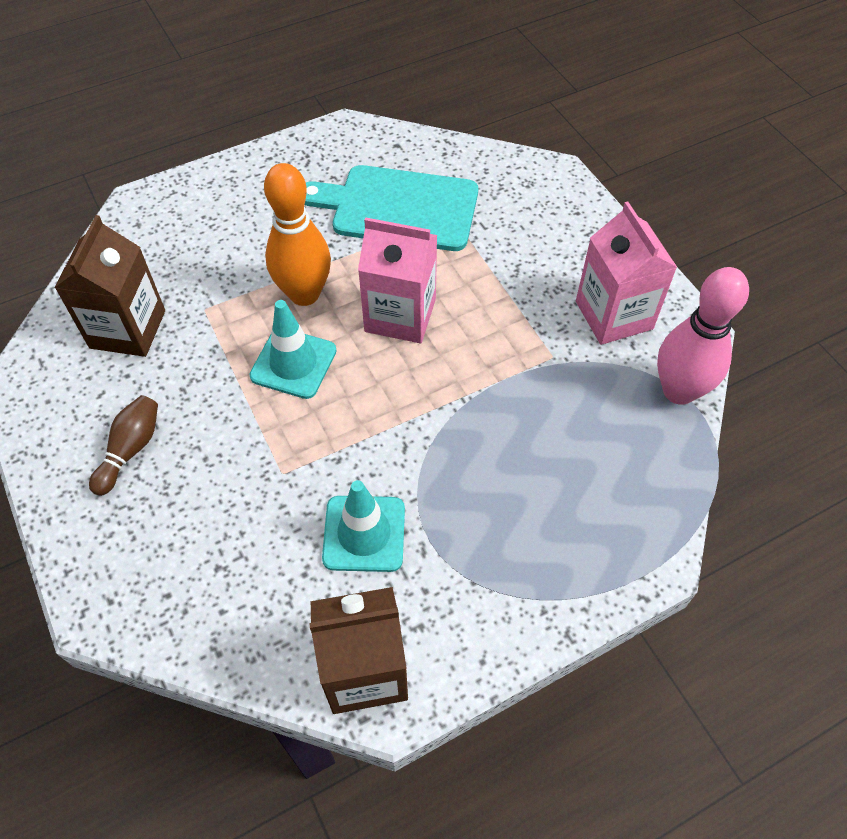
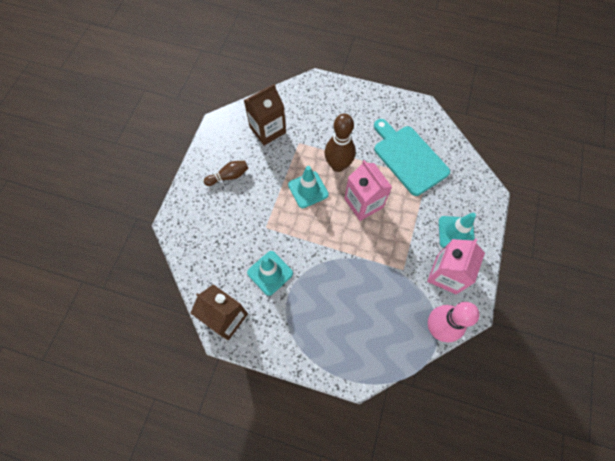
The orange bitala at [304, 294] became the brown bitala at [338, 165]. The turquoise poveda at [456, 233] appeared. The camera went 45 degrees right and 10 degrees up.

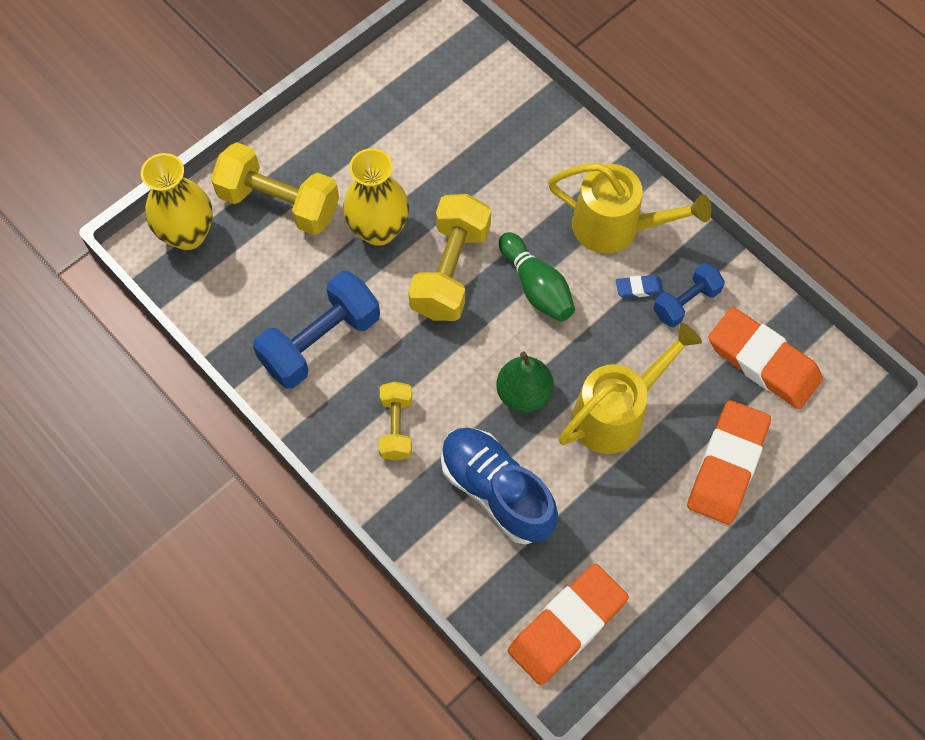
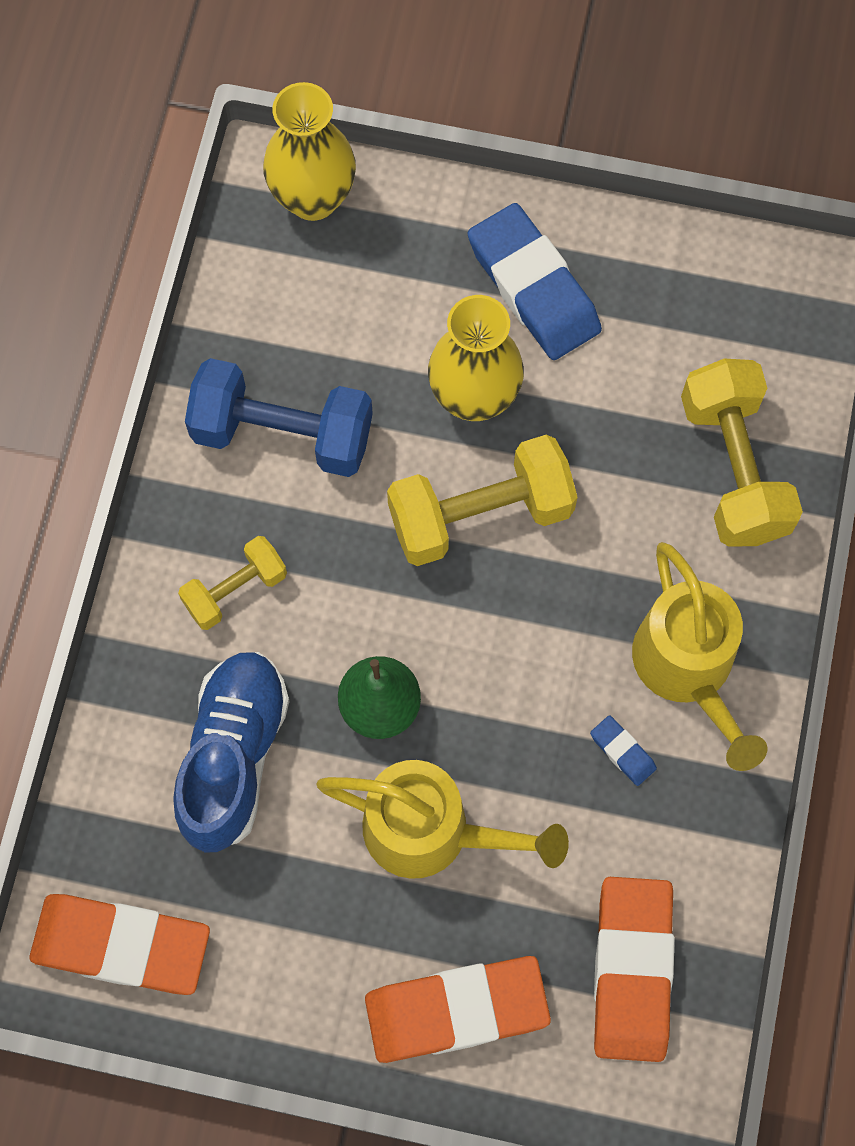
The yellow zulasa moved from [279, 203] to [733, 468]. The green bitala at [536, 286] disappeared. The blue zulasa at [686, 302] disappeared. The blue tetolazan at [533, 287] appeared. The camera went 55 degrees right and 5 degrees up.

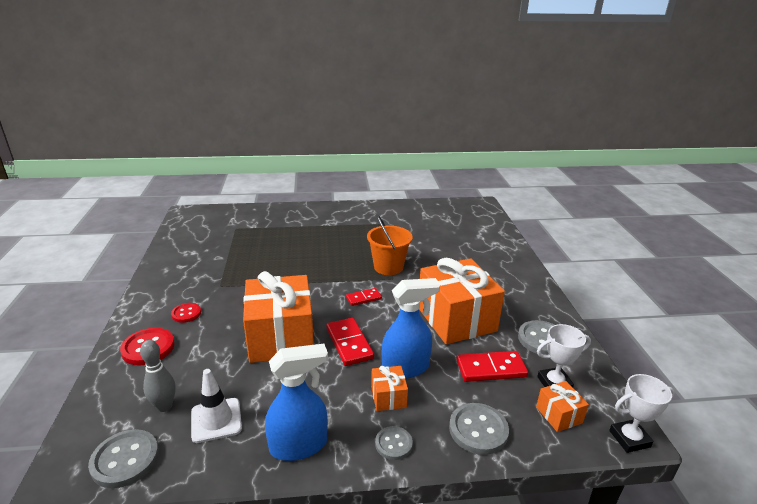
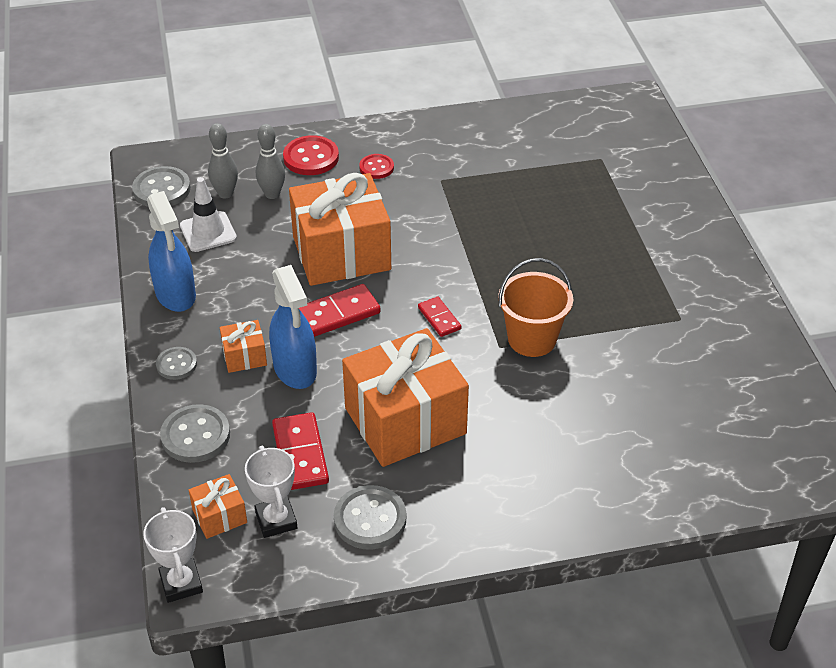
The grey bitala at [272, 194] appeared. The camera went 85 degrees right and 15 degrees up.

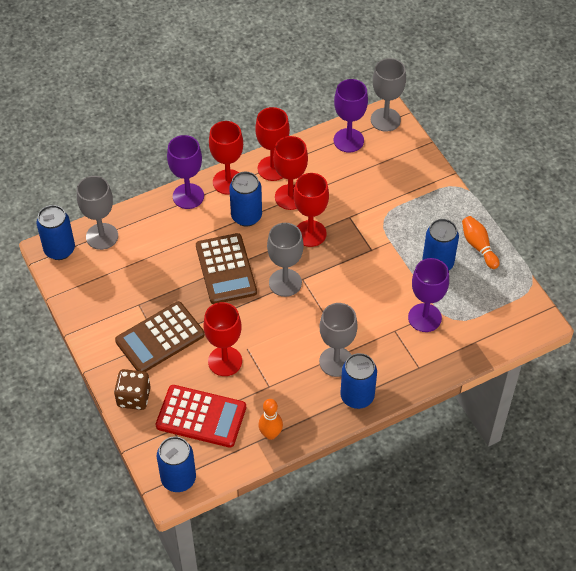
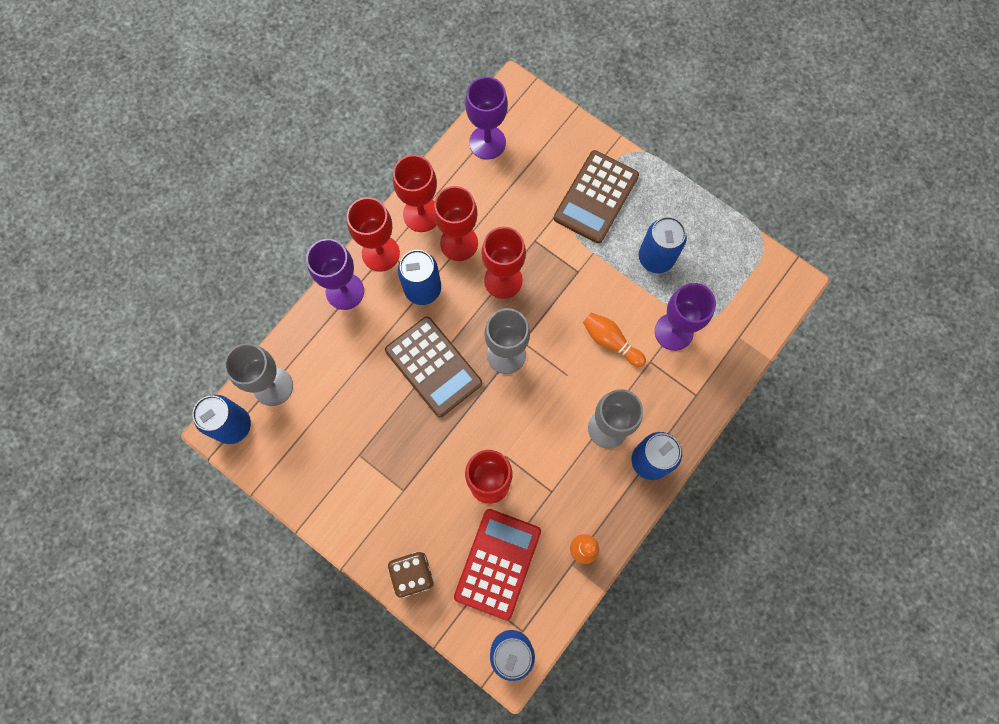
The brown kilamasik moved from [160, 338] to [596, 197]. The red kilamasik at [201, 417] turned 60 degrees counterclockwise. The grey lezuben at [385, 120] disappeared. The orange bitala moved from [478, 246] to [611, 341]. The camera went 25 degrees left and 20 degrees up.

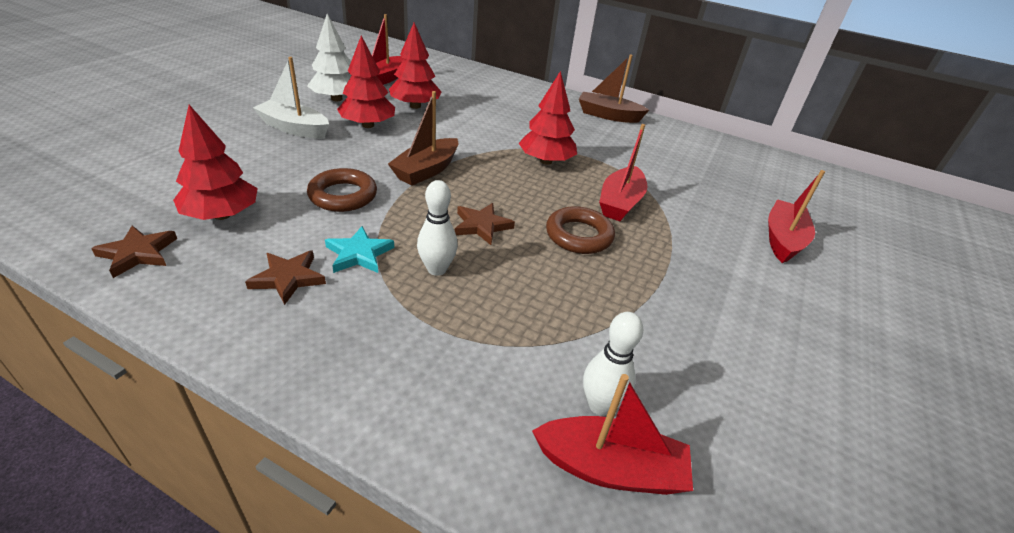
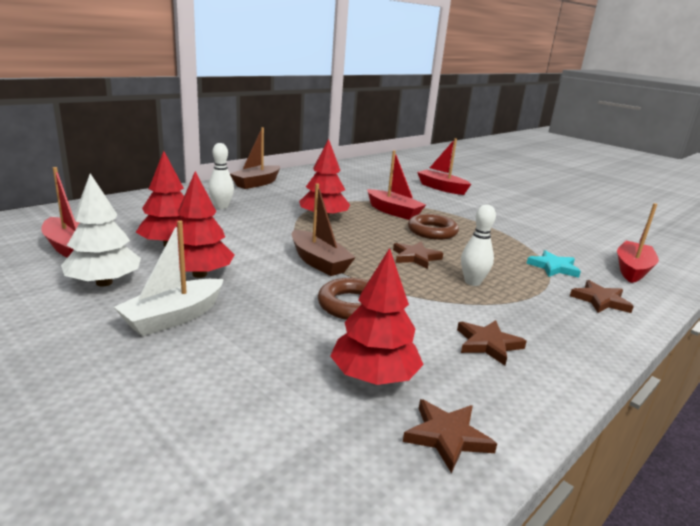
The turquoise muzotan moved from [359, 254] to [553, 267]. The white bitala moved from [600, 405] to [221, 207]. The brown muzotan at [600, 300] appeared. The camera went 70 degrees left and 15 degrees down.

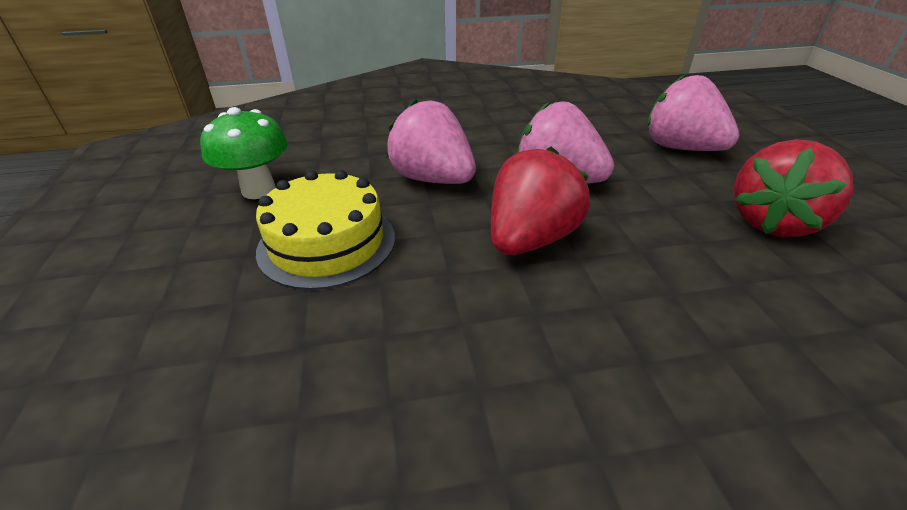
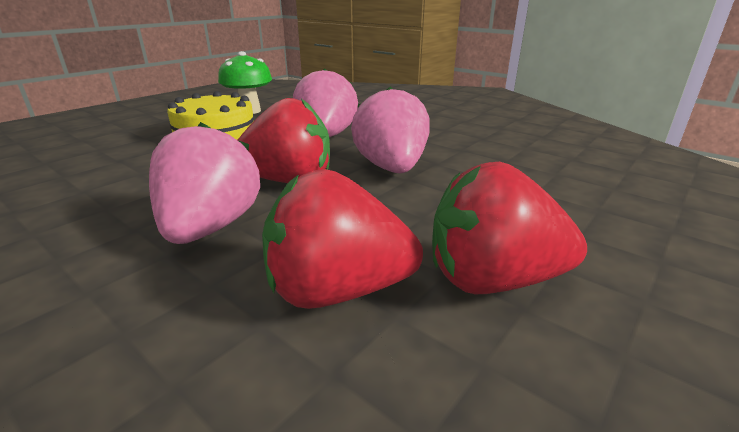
The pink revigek moved from [680, 148] to [210, 227]. The red revigek at [337, 291] appeared. The camera went 50 degrees right and 10 degrees down.

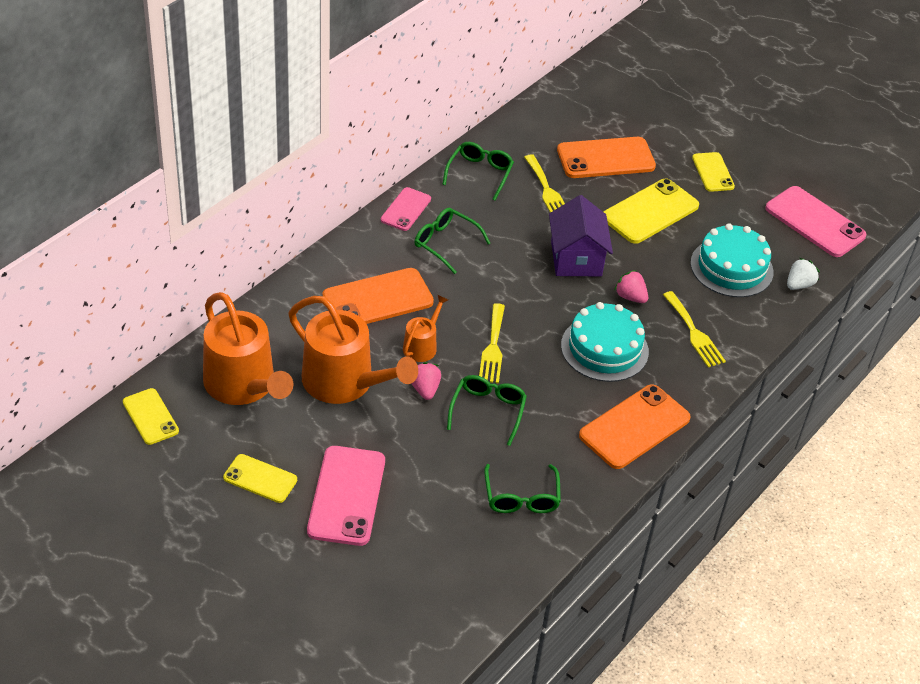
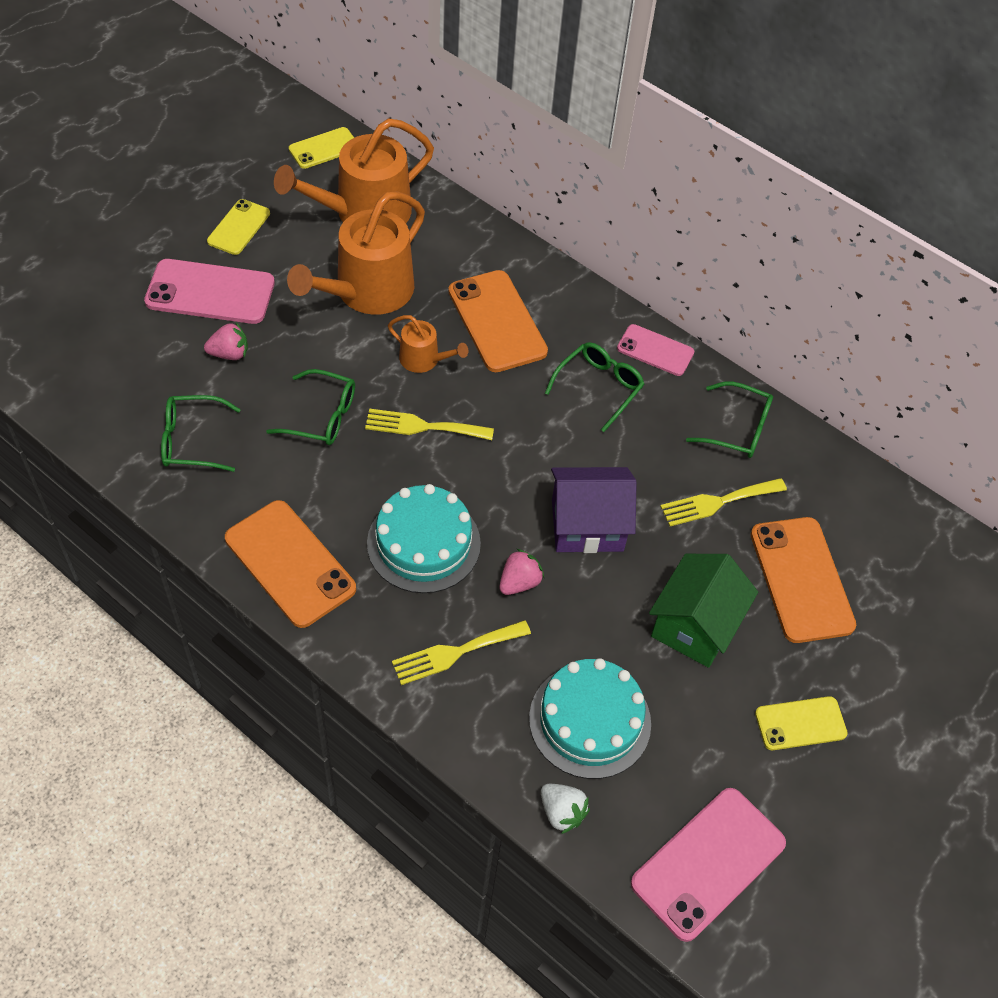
The pink revigek moved from [425, 389] to [229, 353]. The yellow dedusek at [650, 212] was replaced by the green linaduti at [695, 625]. The camera went 90 degrees right and 10 degrees up.

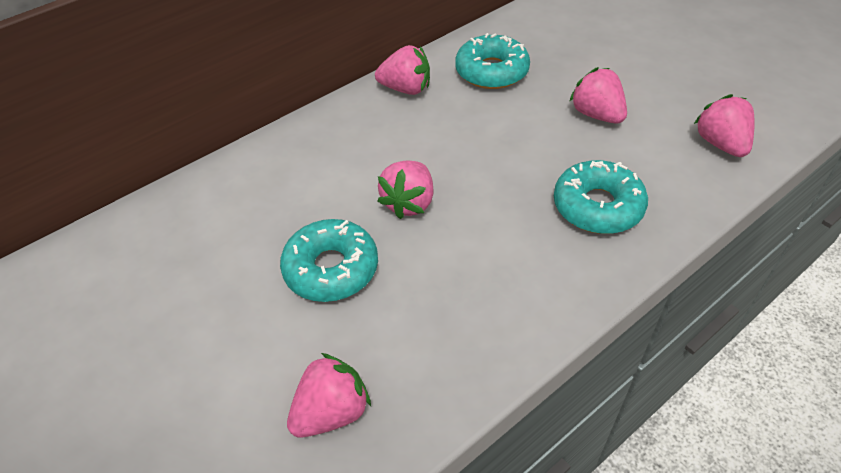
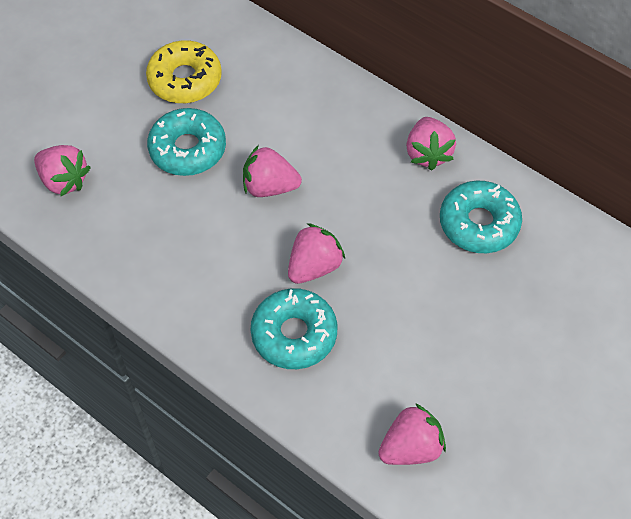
The pink revigek moved from [597, 115] to [314, 266]. The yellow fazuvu at [185, 80] appeared. The camera went 75 degrees right and 10 degrees up.

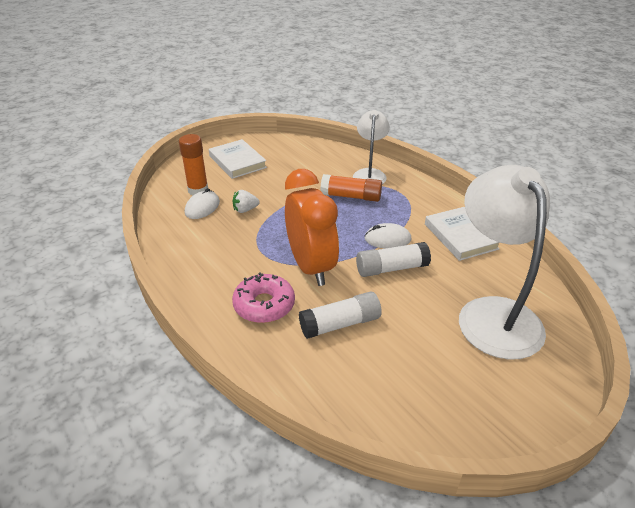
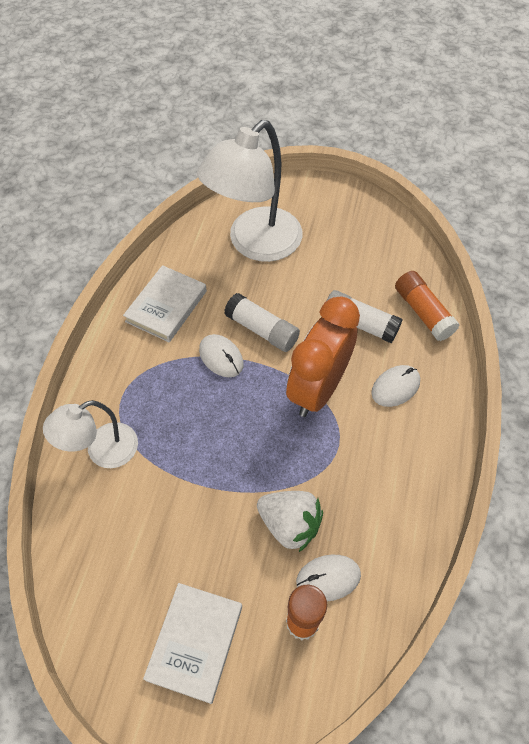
The pink fazuvu at [264, 305] was replaced by the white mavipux at [395, 387]. The white revigek at [245, 210] changed to 1.70 times the size. The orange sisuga moved from [351, 196] to [423, 312]. The camera went 130 degrees left and 20 degrees up.

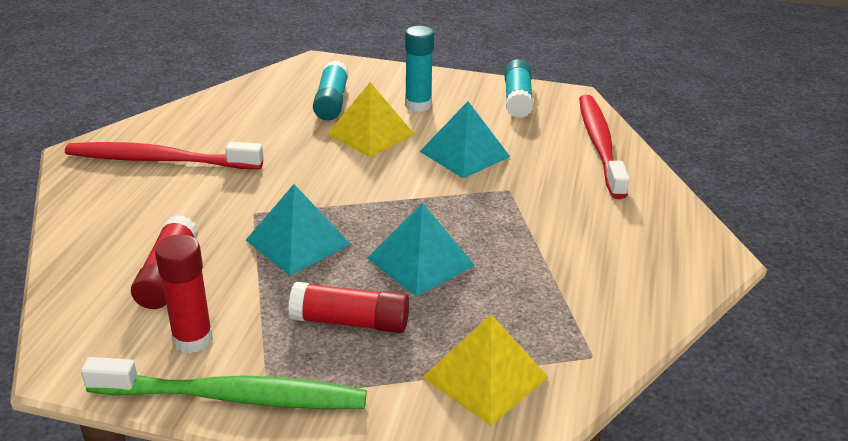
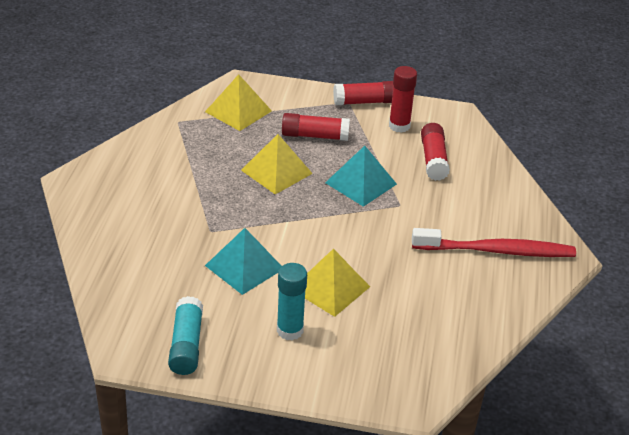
The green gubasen at [233, 396] was replaced by the red sisuga at [365, 102]. The turquoise sisuga at [331, 102] disappeared. The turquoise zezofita at [420, 262] became the yellow zezofita at [276, 171]. The red gubasen at [599, 145] disappeared. The camera went 175 degrees right and 5 degrees up.

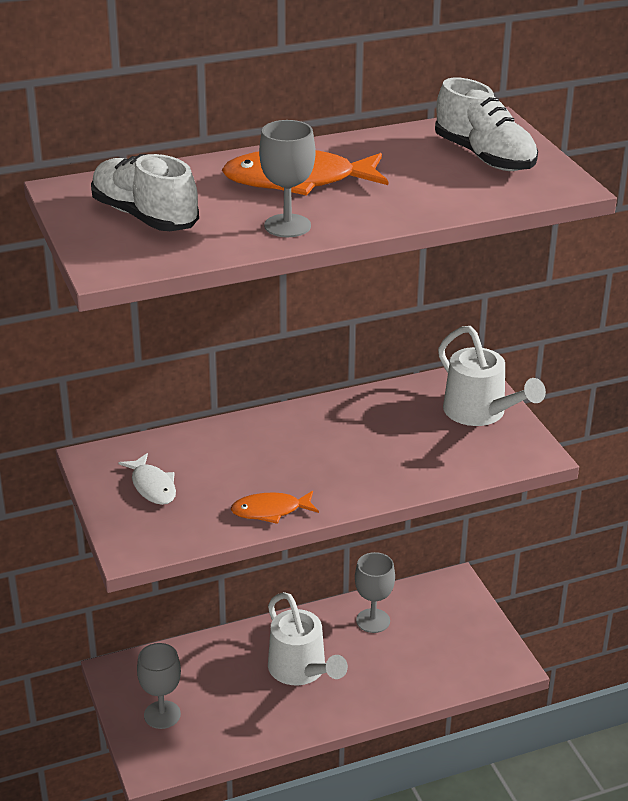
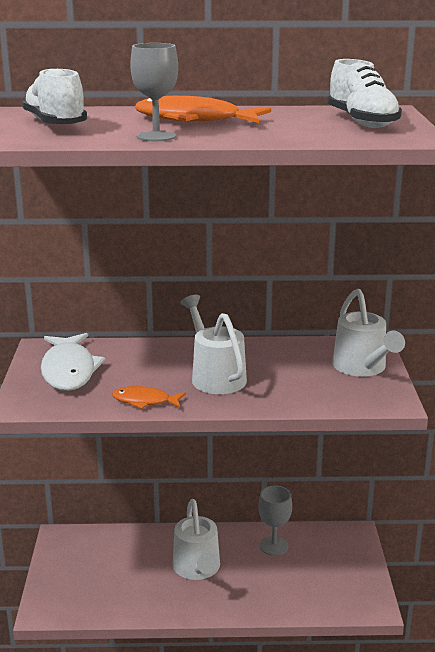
The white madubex at [152, 486] changed to 1.77 times the size. The grey lezuben at [162, 715] disappeared. The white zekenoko at [214, 376] appeared. The camera went 20 degrees right and 10 degrees down.

